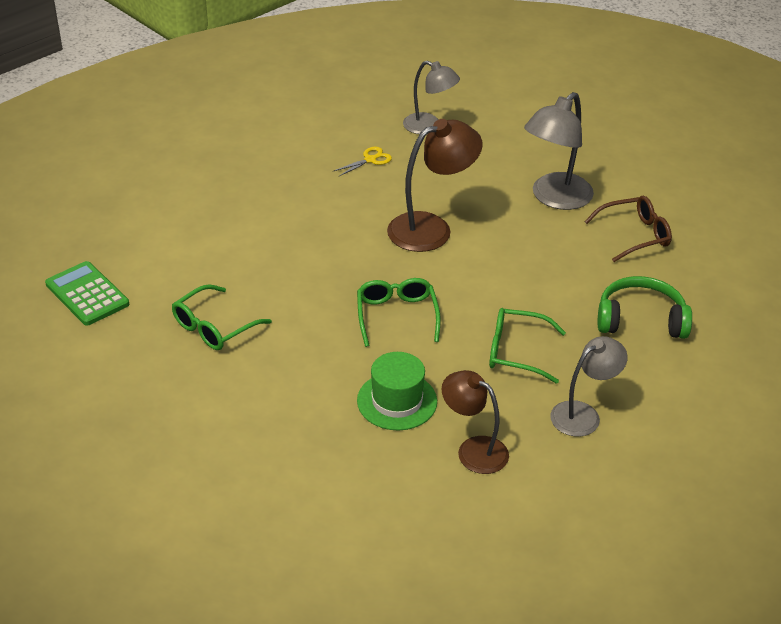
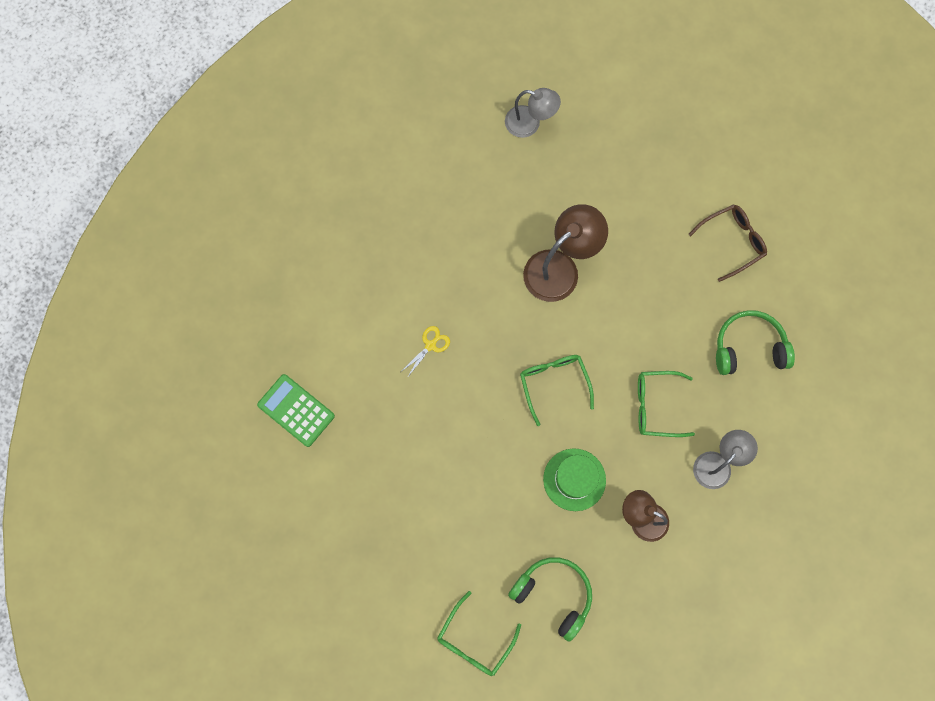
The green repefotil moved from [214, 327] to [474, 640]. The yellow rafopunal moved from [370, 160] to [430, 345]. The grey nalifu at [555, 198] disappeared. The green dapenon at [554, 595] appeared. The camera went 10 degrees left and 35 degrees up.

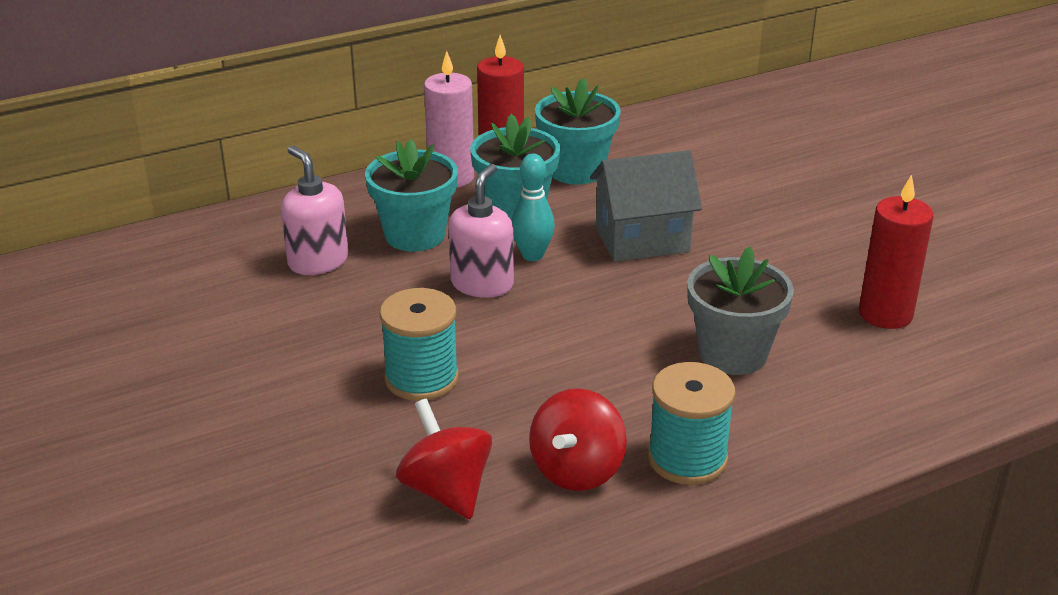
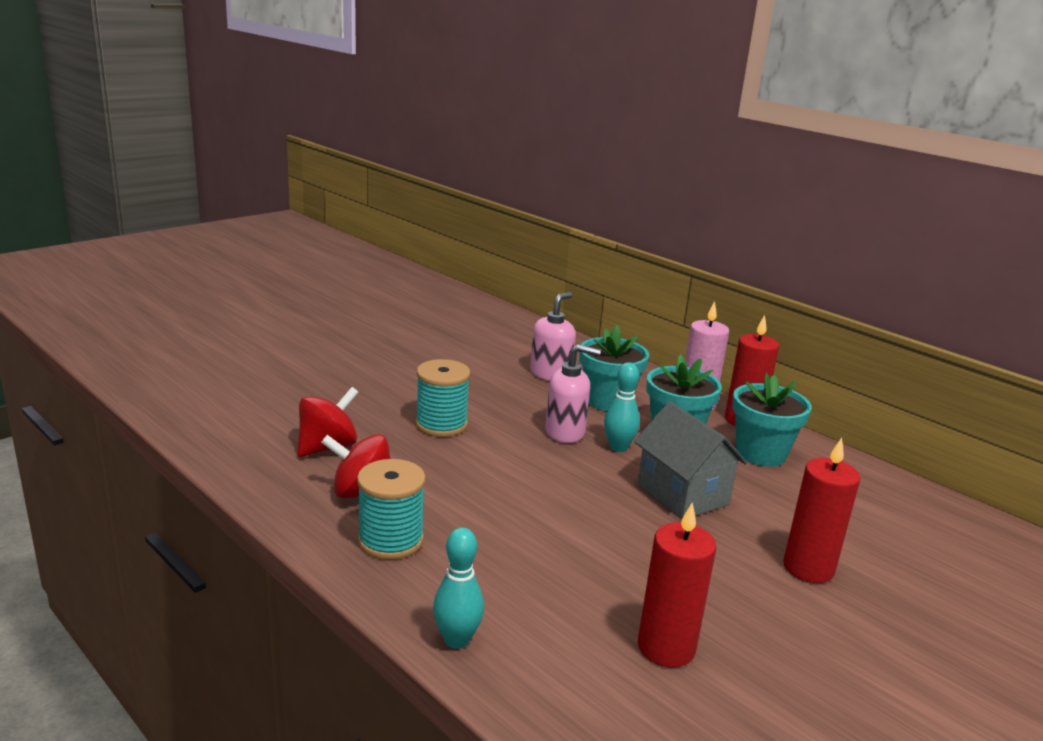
The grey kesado at [732, 354] disappeared. The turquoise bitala at [456, 640] appeared. The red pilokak at [808, 568] appeared. The camera went 70 degrees right and 10 degrees down.

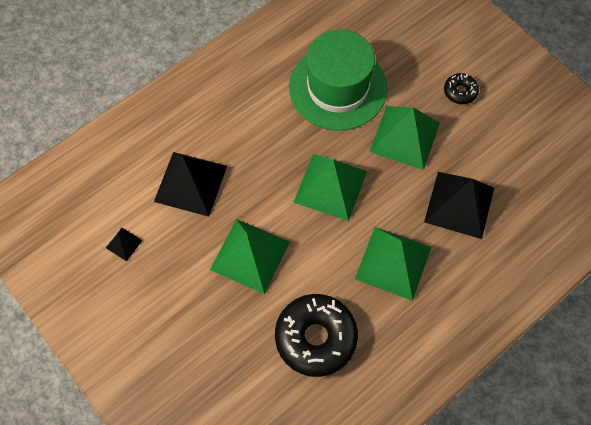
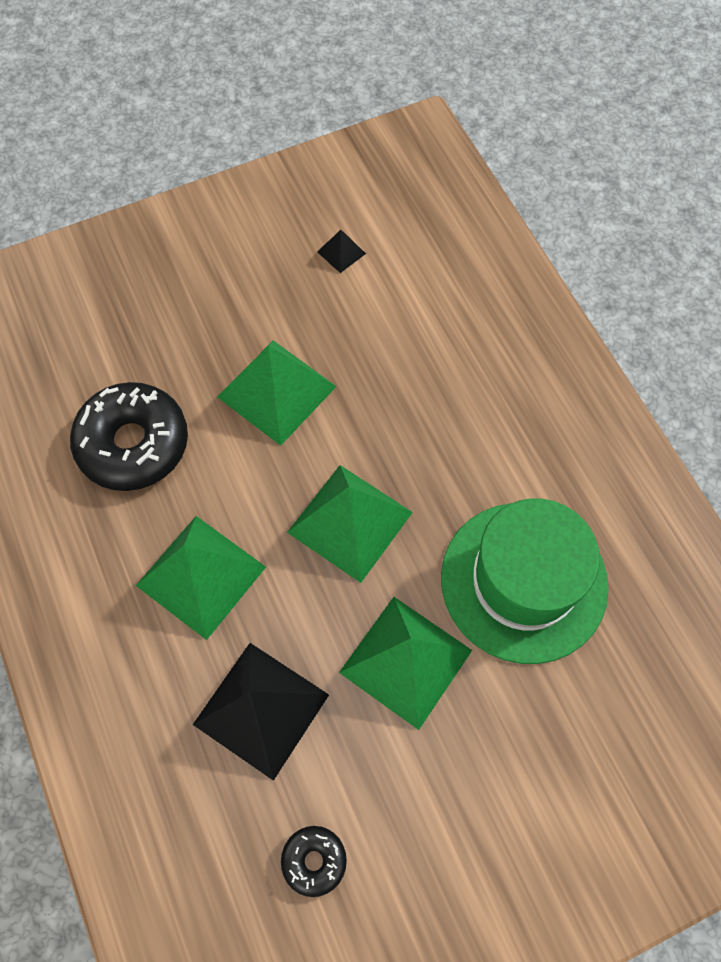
The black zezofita at [190, 183] disappeared. The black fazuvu moved from [460, 91] to [314, 861]. The camera went 105 degrees right and 0 degrees up.

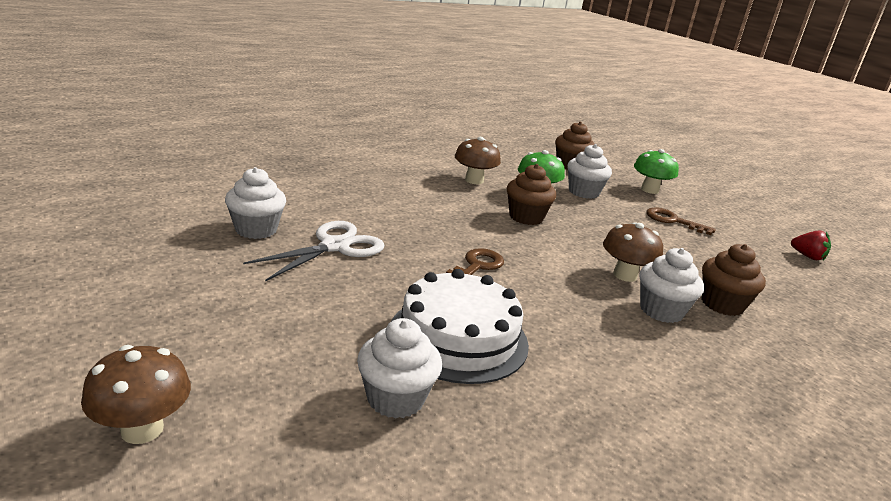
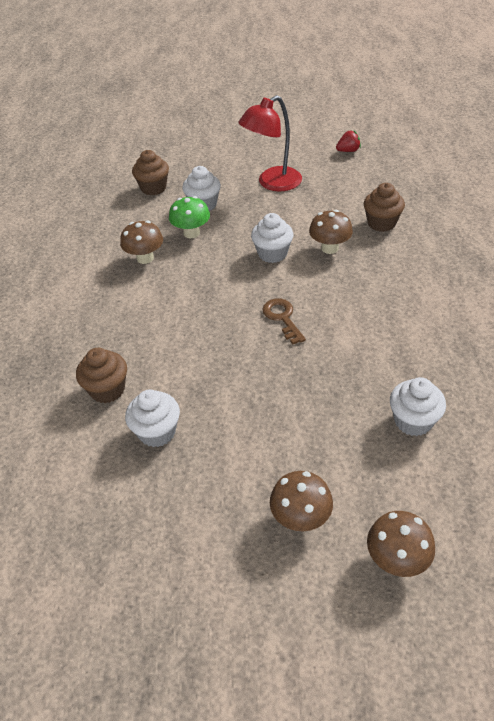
The white rafopunal at [334, 246] disappeared. The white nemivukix at [458, 337] disappeared. The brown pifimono moved from [526, 217] to [107, 390]. The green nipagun at [649, 190] disappeared. The white pifimono moved from [661, 311] to [272, 254]. The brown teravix at [673, 221] was replaced by the red nalifu at [272, 183]. The brown nipagun at [300, 517] appeared. The camera went 50 degrees left and 20 degrees up.

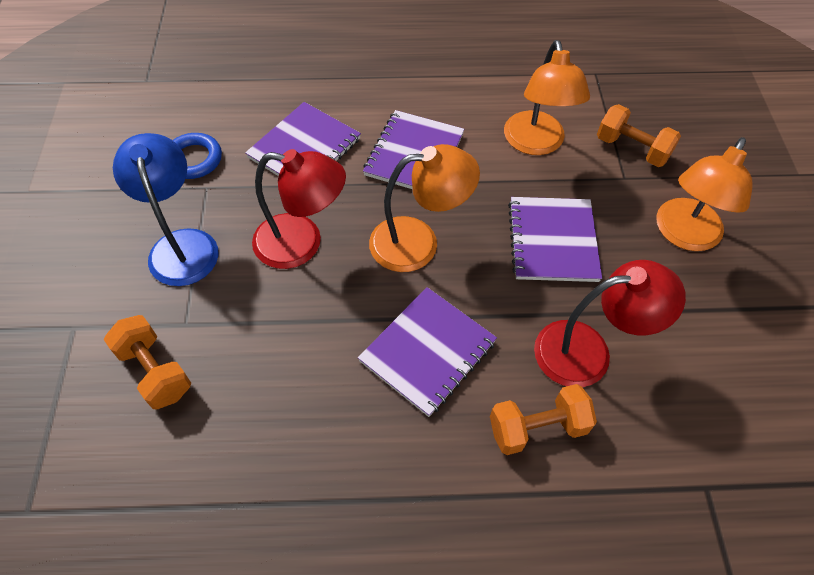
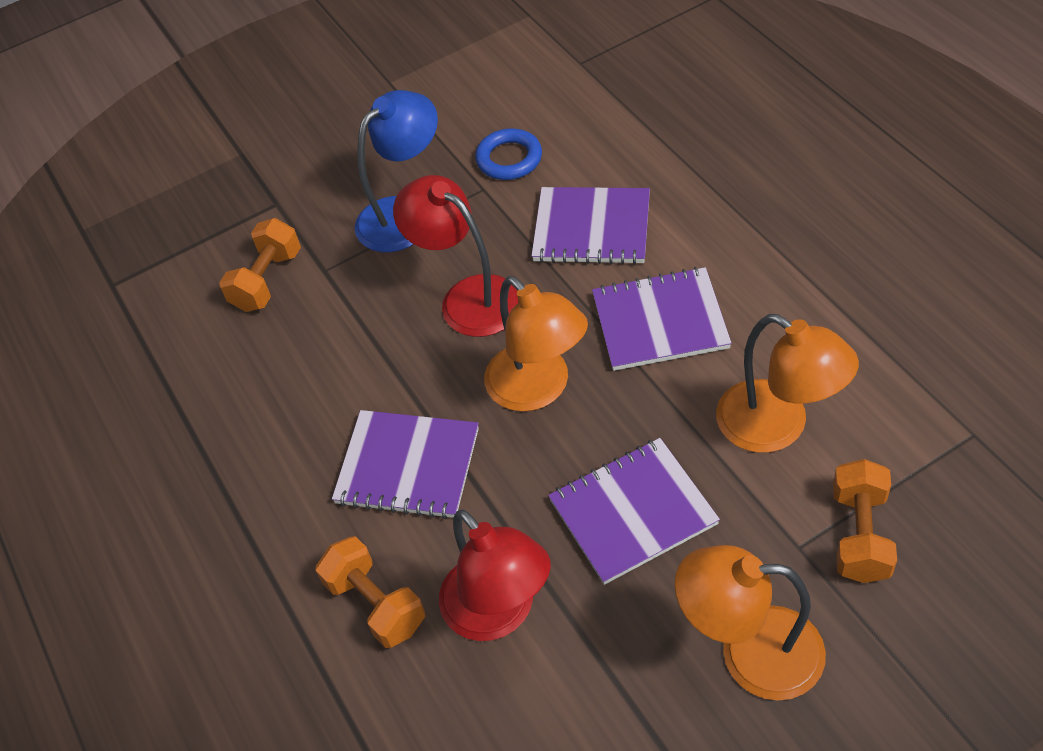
The red nalifu at [302, 243] turned 150 degrees clockwise. The orange nalifu at [536, 143] turned 105 degrees counterclockwise. The camera went 70 degrees right and 5 degrees down.

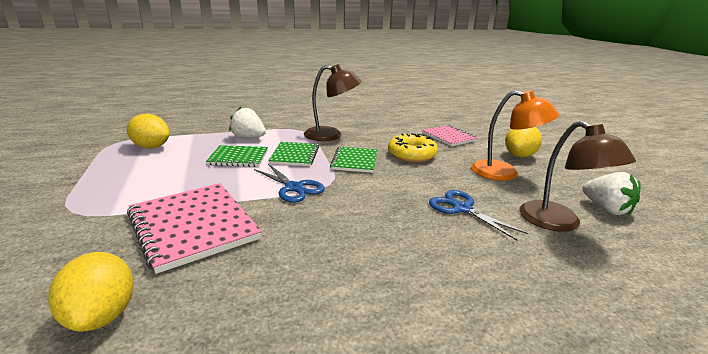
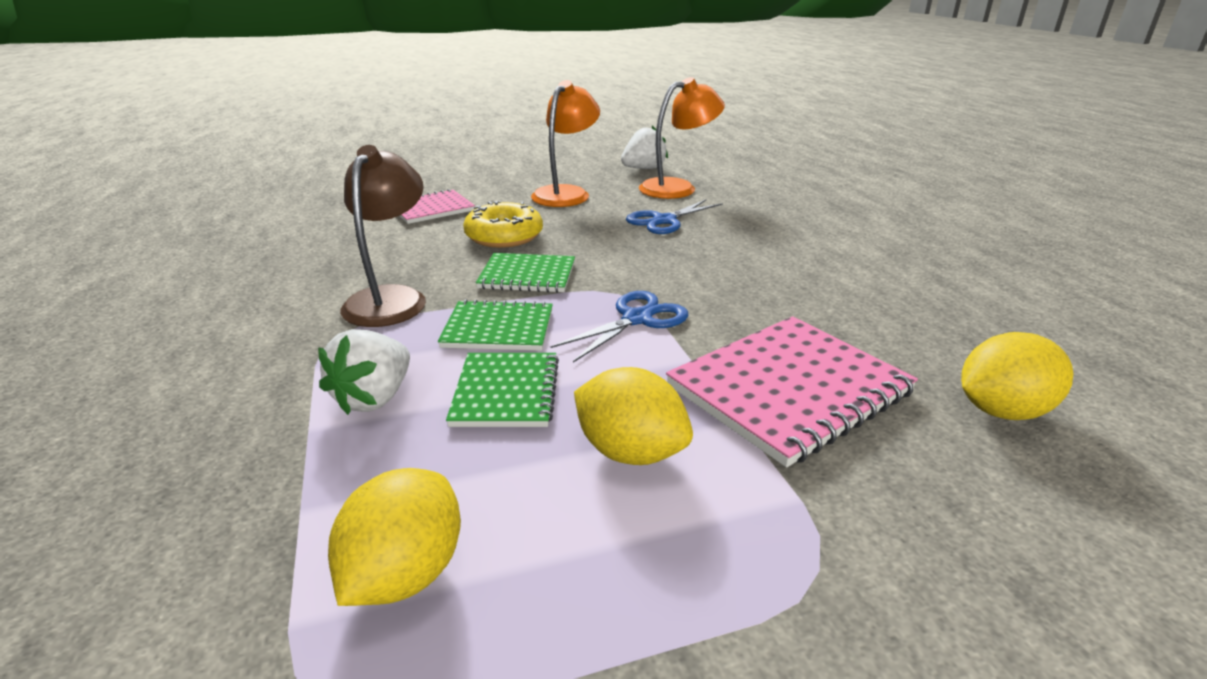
The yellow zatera moved from [519, 155] to [630, 452]. The brown nalifu at [559, 223] became the orange nalifu at [677, 188]. The camera went 90 degrees left and 5 degrees up.

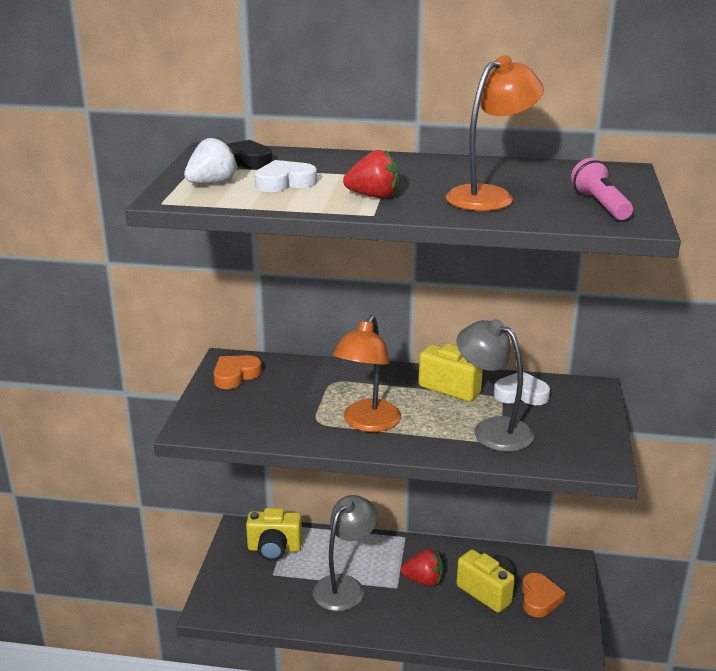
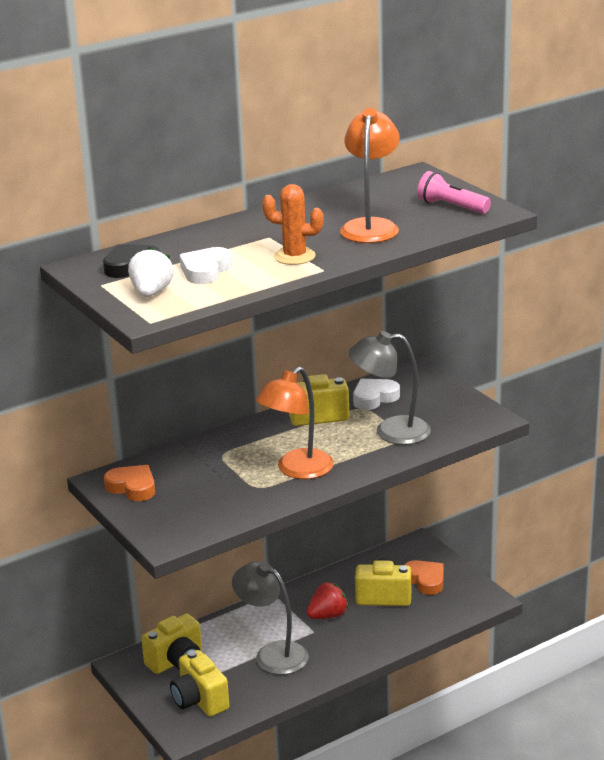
The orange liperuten at [235, 375] turned 120 degrees clockwise. The grey nalifu at [345, 586] turned 45 degrees counterclockwise. The orange nalifu at [367, 423] turned 60 degrees clockwise. The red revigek at [374, 196] was replaced by the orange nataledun at [294, 256]. The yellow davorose at [199, 700] appeared. The camera went 40 degrees left and 0 degrees up.

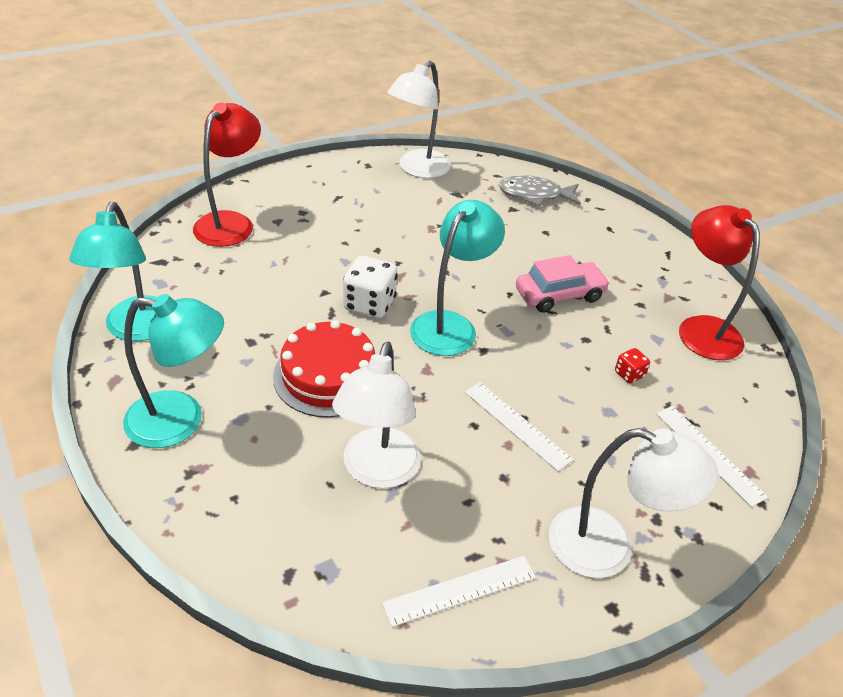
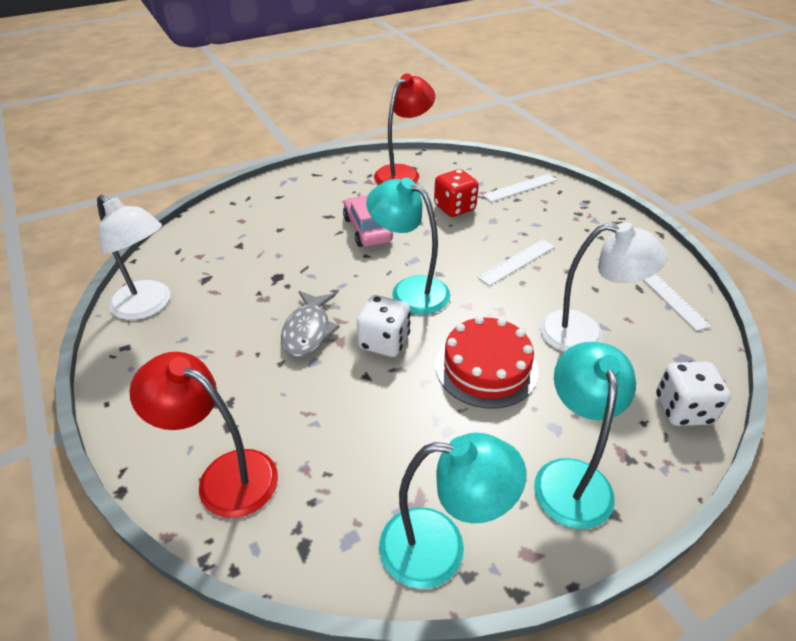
The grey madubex moved from [534, 195] to [308, 331]. The white nalifu at [608, 547] disappeared. The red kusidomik at [629, 374] changed to 1.93 times the size. The red nalifu at [701, 328] turned 150 degrees clockwise. The white kusidomik at [683, 409] appeared. The camera went 85 degrees left and 0 degrees up.

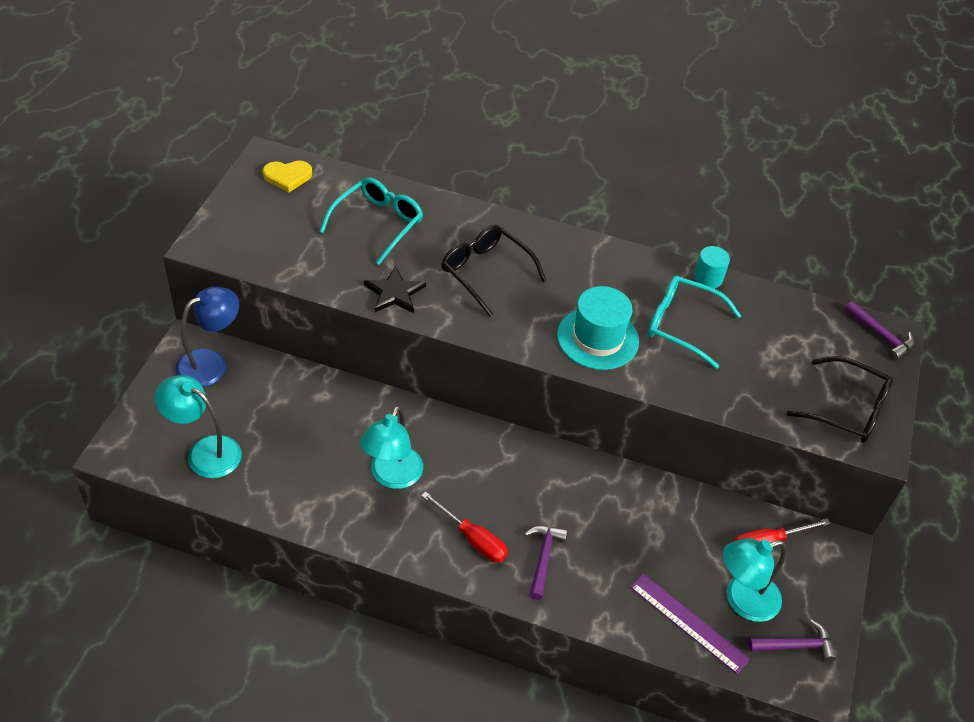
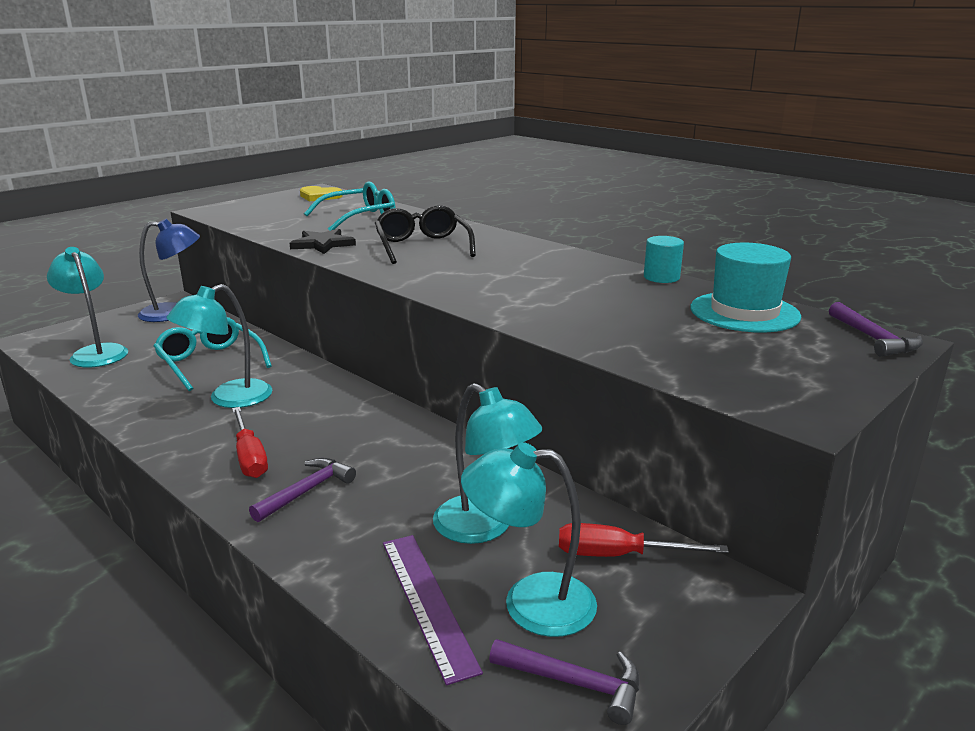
The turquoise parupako moved from [597, 338] to [744, 312]. The turquoise repefotil moved from [682, 325] to [210, 362]. The black repefotil at [847, 409] disappeared. The turquoise nalifu at [484, 528] appeared. The camera went 30 degrees right and 25 degrees down.

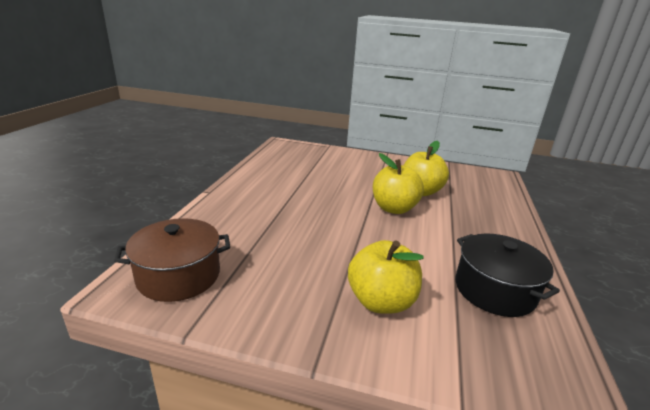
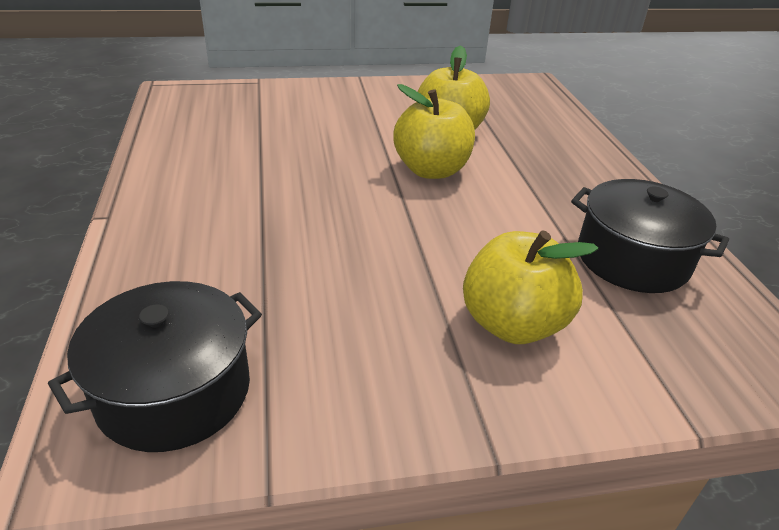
The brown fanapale at [179, 275] became the black fanapale at [174, 391]. The camera went 25 degrees left and 10 degrees up.

